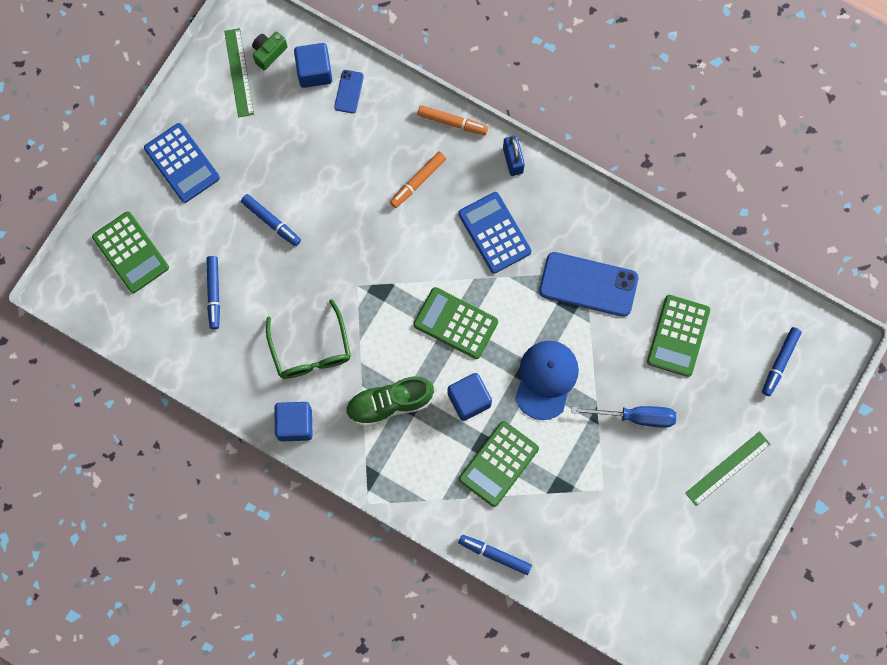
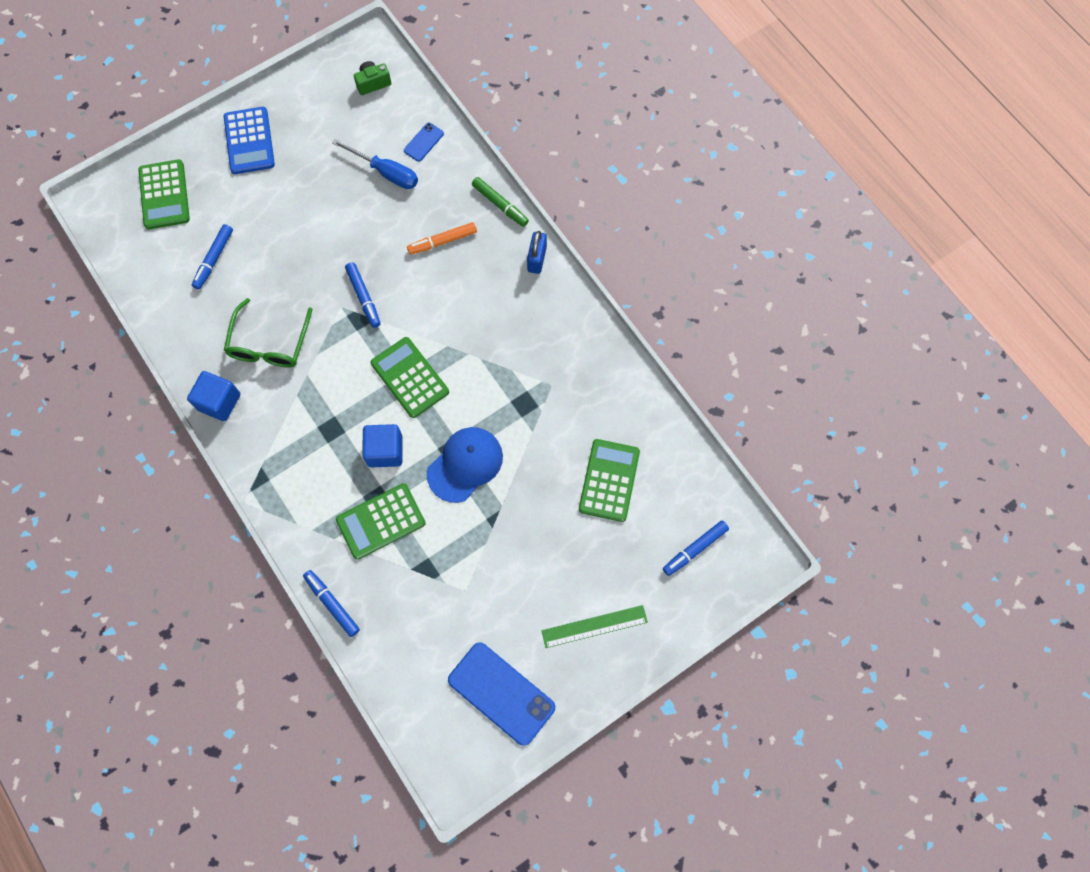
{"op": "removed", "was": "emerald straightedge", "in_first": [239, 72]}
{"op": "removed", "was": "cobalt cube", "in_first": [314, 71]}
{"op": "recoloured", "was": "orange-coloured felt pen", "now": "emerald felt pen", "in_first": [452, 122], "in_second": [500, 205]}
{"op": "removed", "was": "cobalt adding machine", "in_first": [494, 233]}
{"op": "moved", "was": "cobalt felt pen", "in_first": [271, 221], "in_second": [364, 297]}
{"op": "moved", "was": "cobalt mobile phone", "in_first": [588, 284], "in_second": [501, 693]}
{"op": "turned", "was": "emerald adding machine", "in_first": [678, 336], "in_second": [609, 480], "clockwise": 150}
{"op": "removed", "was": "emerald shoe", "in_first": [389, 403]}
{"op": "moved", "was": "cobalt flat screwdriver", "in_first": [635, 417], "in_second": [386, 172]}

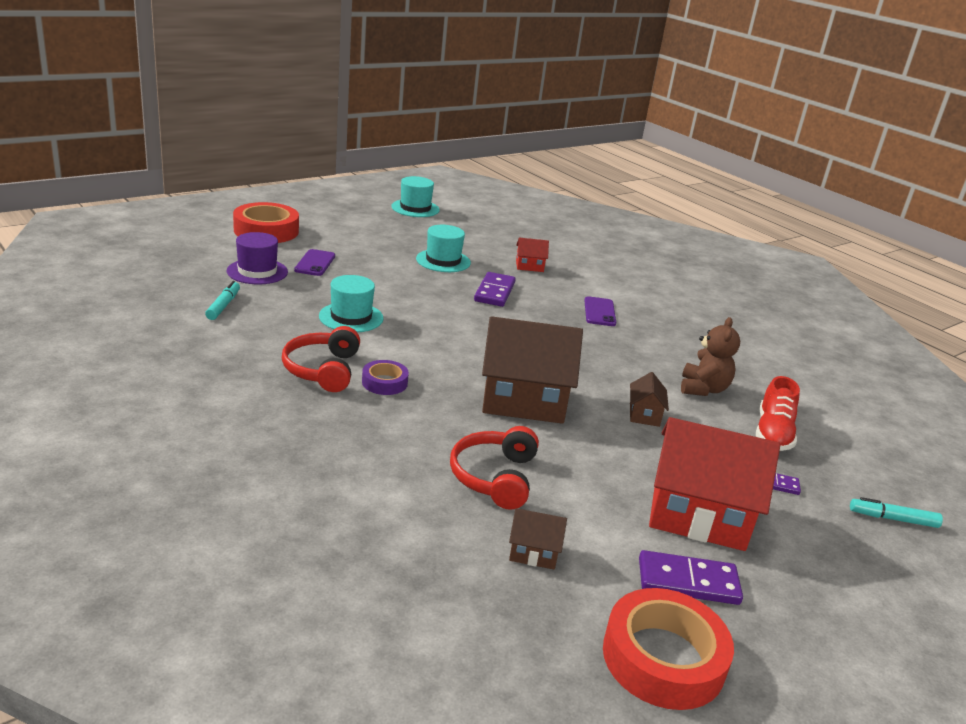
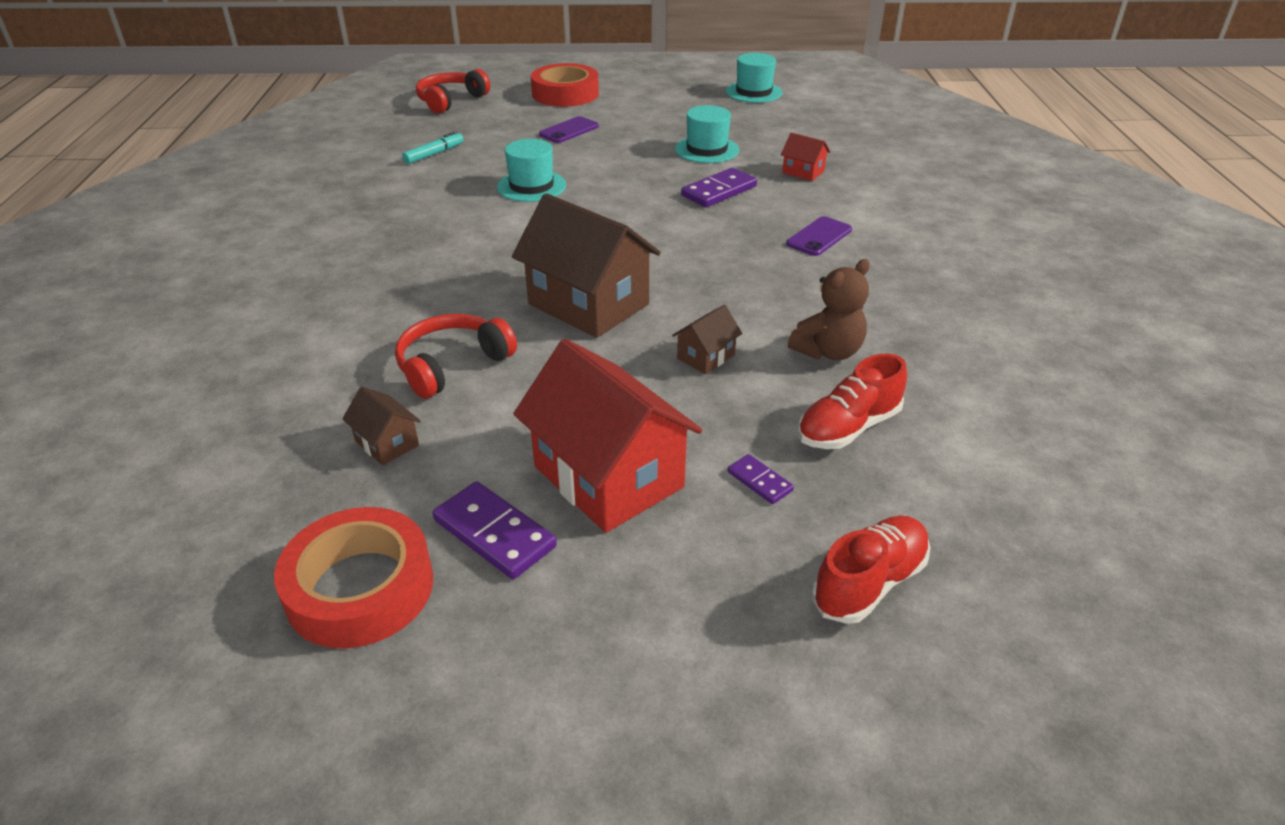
{"op": "removed", "was": "purple hat", "in_first": [257, 271]}
{"op": "moved", "was": "crimson over-ear headphones", "in_first": [323, 370], "in_second": [451, 101]}
{"op": "removed", "was": "purple sticky tape", "in_first": [384, 382]}
{"op": "replaced", "was": "aqua felt pen", "now": "crimson shoe", "in_first": [893, 519], "in_second": [869, 583]}

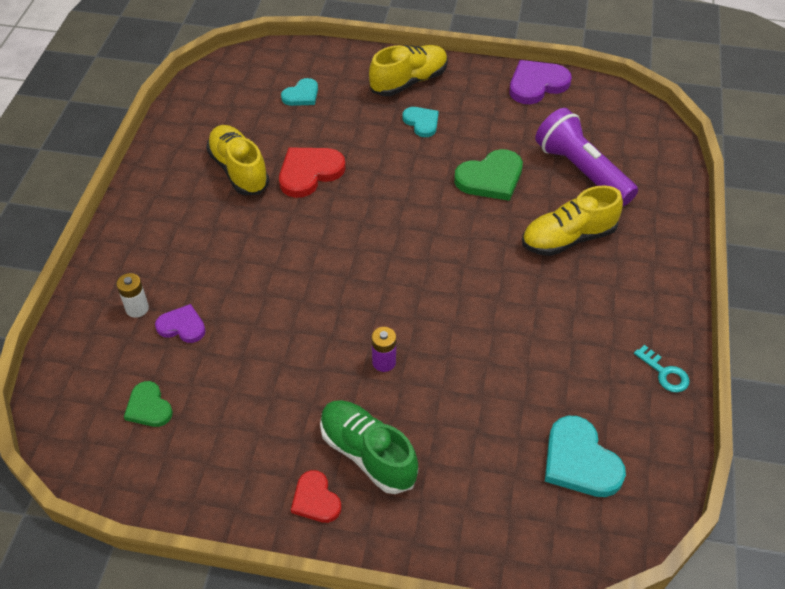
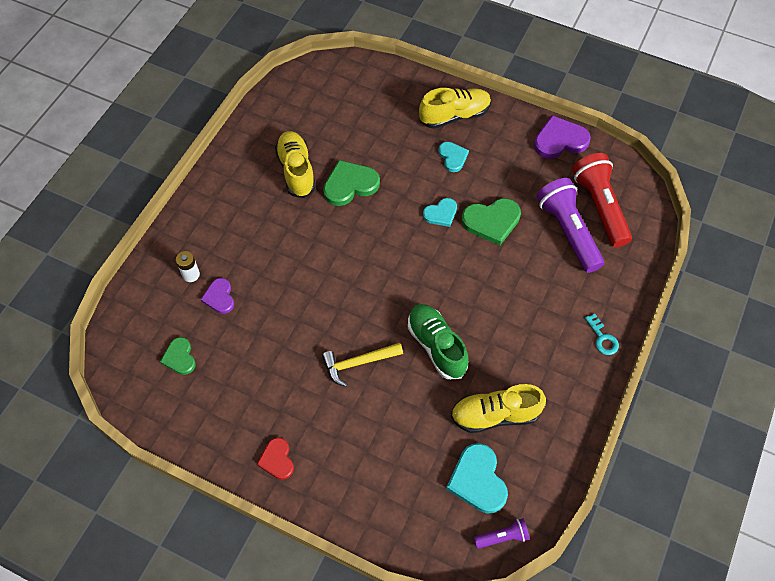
{"op": "moved", "was": "aqua love heart", "in_first": [301, 95], "in_second": [441, 214]}
{"op": "recoloured", "was": "crimson love heart", "now": "emerald love heart", "in_first": [309, 173], "in_second": [350, 185]}
{"op": "moved", "was": "yellow shoe", "in_first": [568, 238], "in_second": [495, 415]}
{"op": "turned", "was": "purple love heart", "in_first": [182, 326], "in_second": [219, 297], "clockwise": -135}
{"op": "replaced", "was": "purple battery", "now": "yellow carpenter's hammer", "in_first": [384, 362], "in_second": [358, 363]}
{"op": "moved", "was": "aqua key", "in_first": [665, 373], "in_second": [602, 338]}
{"op": "moved", "was": "emerald shoe", "in_first": [367, 454], "in_second": [436, 346]}
{"op": "added", "now": "crimson flashlight", "in_second": [599, 206]}
{"op": "added", "now": "purple flashlight", "in_second": [502, 537]}

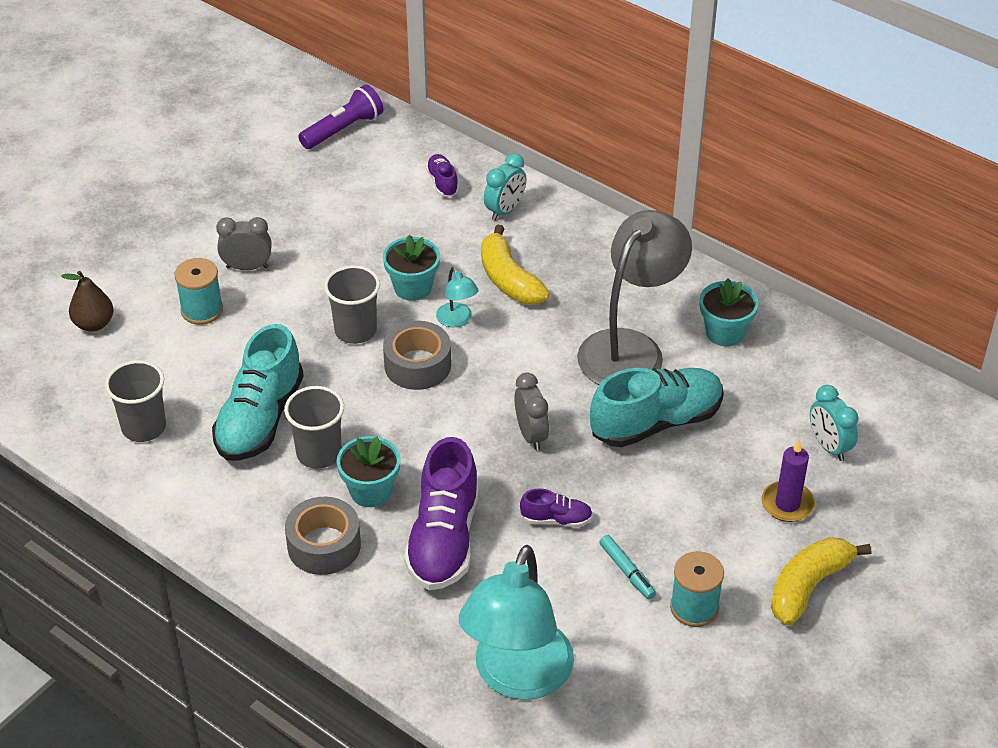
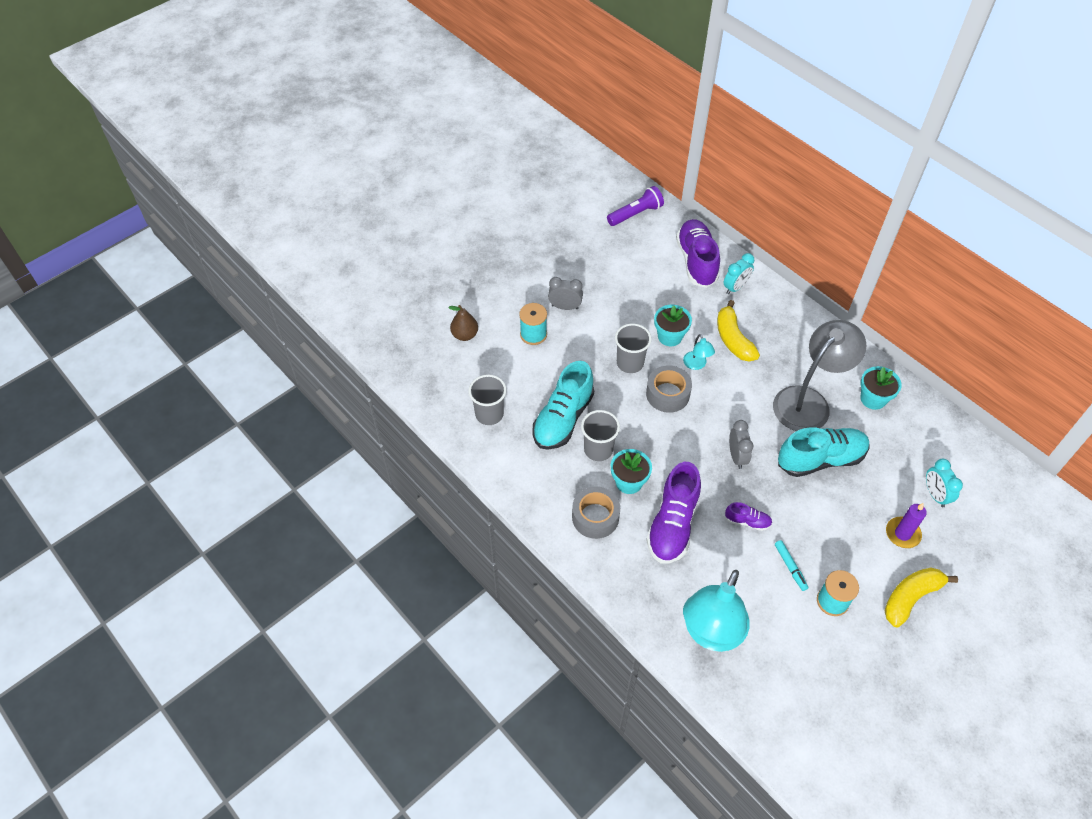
{"op": "resized", "was": "purple shoe", "in_first": [442, 183], "in_second": [696, 261], "ratio": 2.13}

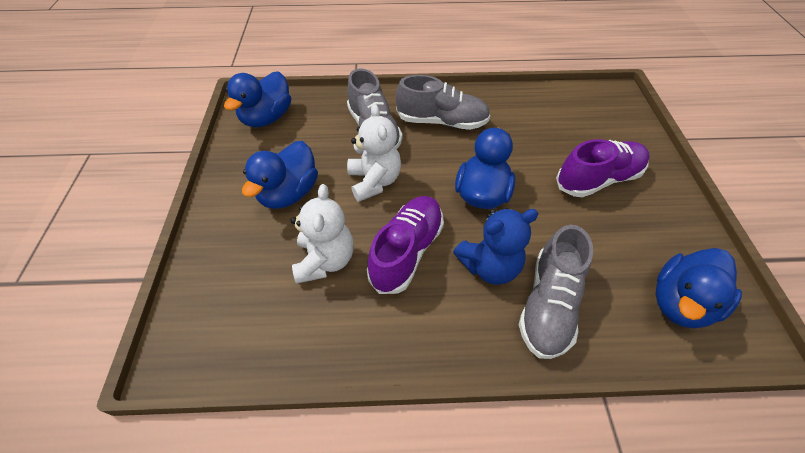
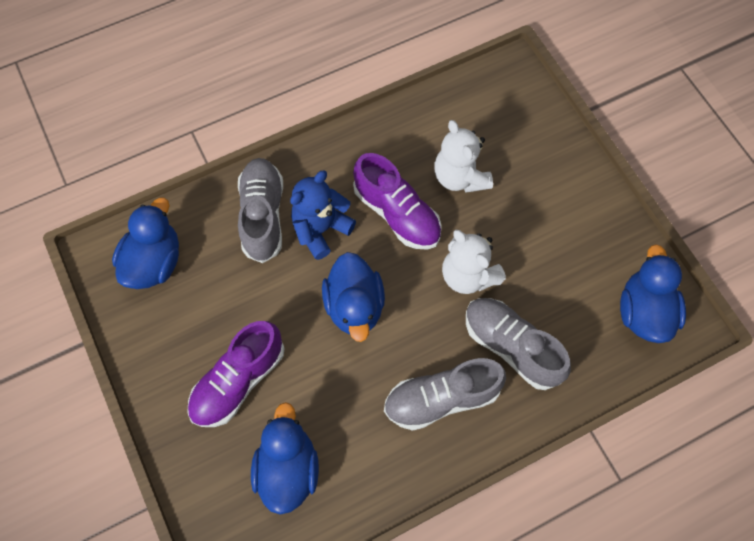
{"op": "moved", "was": "cobalt toy duck", "in_first": [289, 193], "in_second": [288, 468]}
{"op": "turned", "was": "purple shoe", "in_first": [407, 251], "in_second": [397, 213], "clockwise": -45}

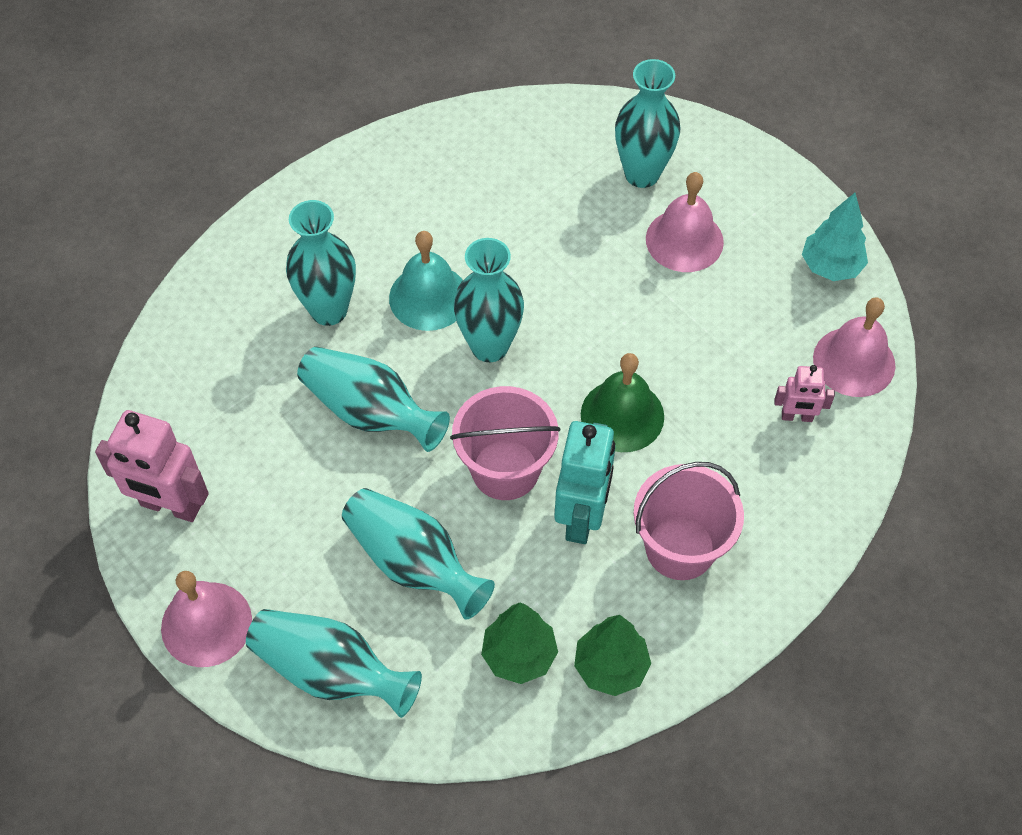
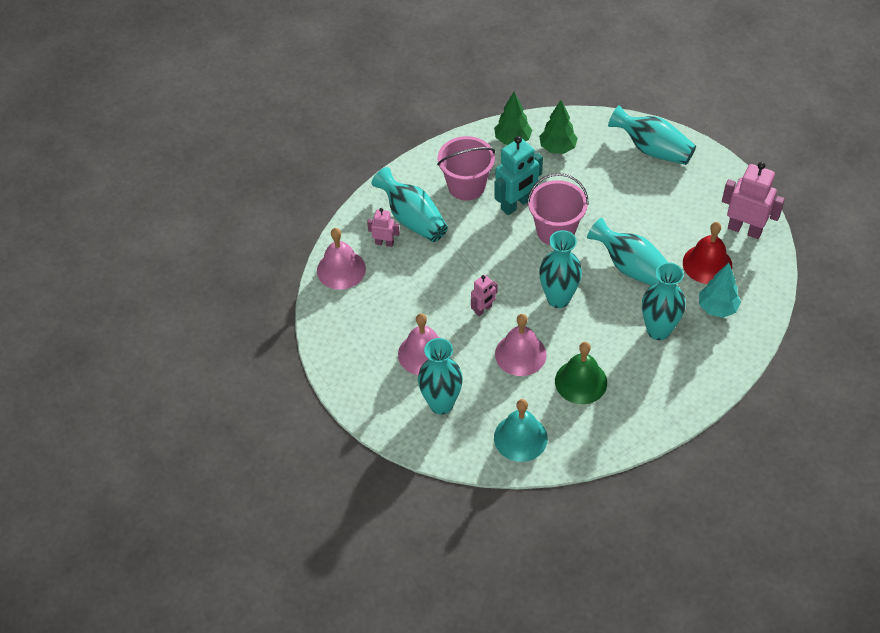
{"op": "moved", "was": "aqua fir tree", "in_first": [830, 267], "in_second": [717, 308]}
{"op": "moved", "was": "aqua hand bell", "in_first": [428, 297], "in_second": [520, 438]}
{"op": "moved", "was": "emerald hand bell", "in_first": [622, 415], "in_second": [581, 381]}
{"op": "turned", "was": "aqua robot", "in_first": [582, 517], "in_second": [516, 204], "clockwise": -150}
{"op": "moved", "was": "aqua flower vase", "in_first": [414, 563], "in_second": [412, 219]}
{"op": "moved", "was": "rose-pink hand bell", "in_first": [206, 624], "in_second": [520, 354]}
{"op": "added", "now": "crimson hand bell", "in_second": [707, 264]}
{"op": "added", "now": "rose-pink robot", "in_second": [483, 309]}

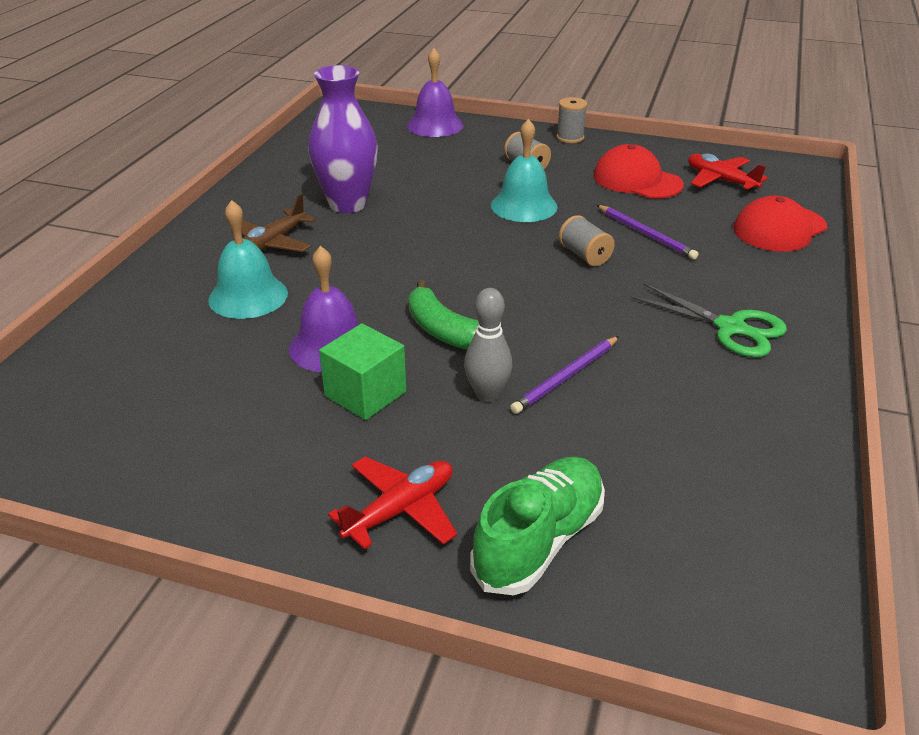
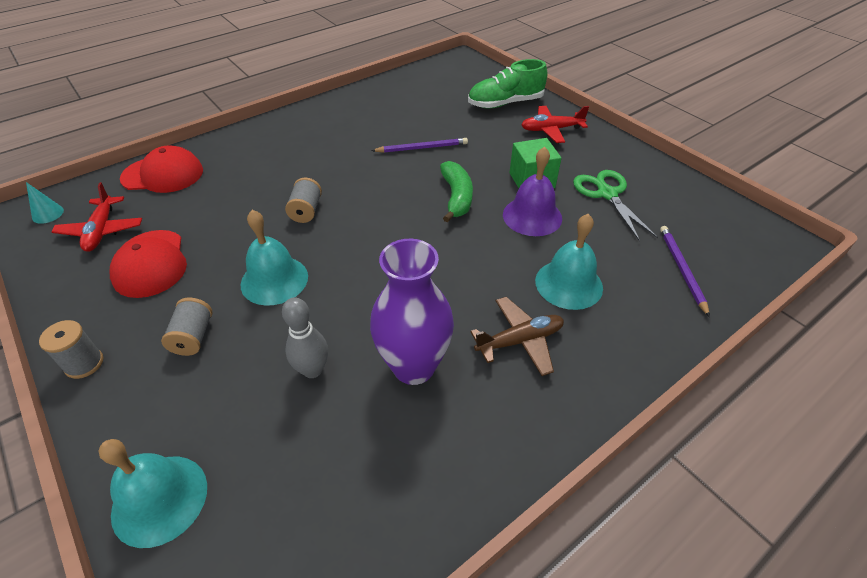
{"op": "recoloured", "was": "purple hand bell", "now": "aqua hand bell", "in_first": [435, 125], "in_second": [159, 499]}
{"op": "moved", "was": "purple pencil", "in_first": [645, 234], "in_second": [682, 270]}
{"op": "moved", "was": "emerald scissors", "in_first": [730, 328], "in_second": [607, 194]}
{"op": "moved", "was": "gray tenpin", "in_first": [487, 394], "in_second": [312, 370]}
{"op": "added", "now": "aqua cone", "in_second": [48, 214]}

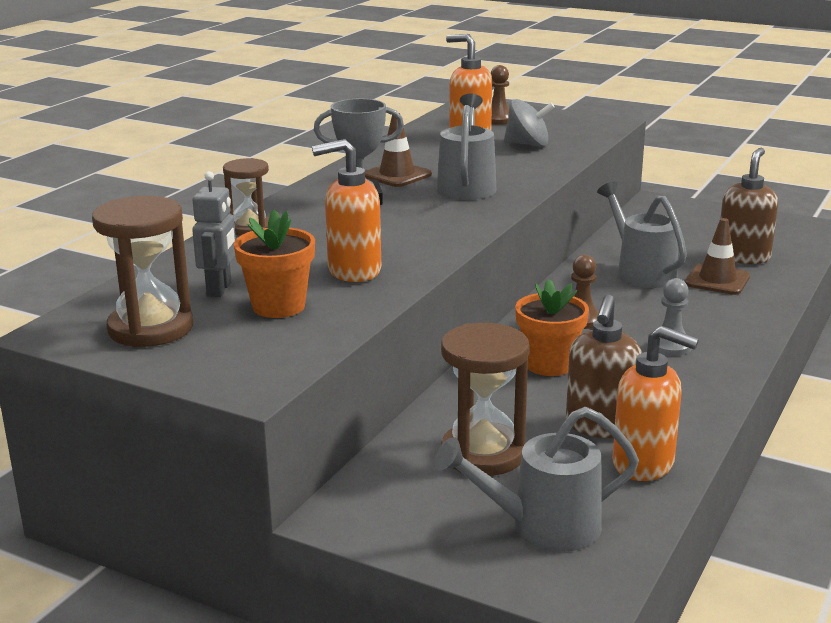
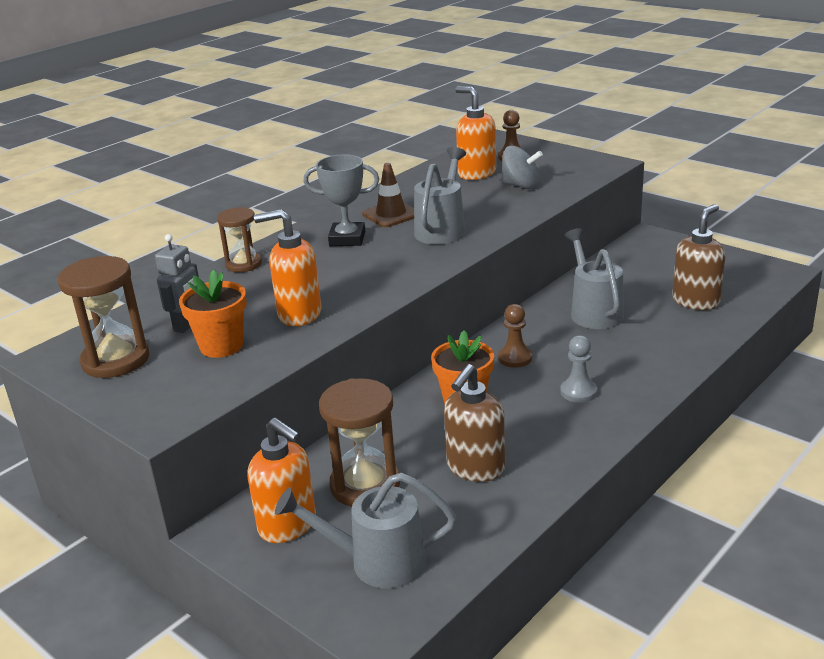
{"op": "removed", "was": "russet road cone", "in_first": [717, 280]}
{"op": "moved", "was": "orange-coloured soap pump", "in_first": [644, 464], "in_second": [288, 525]}

